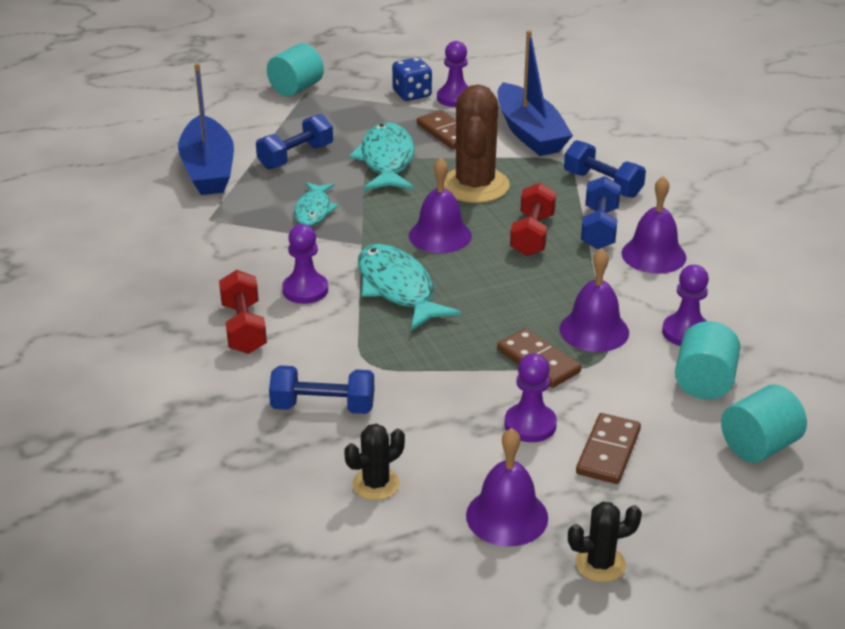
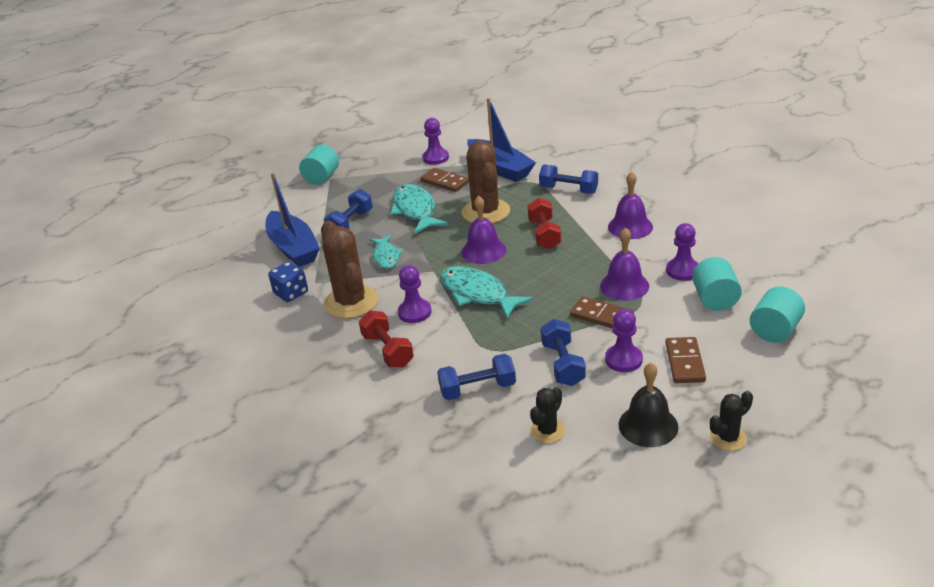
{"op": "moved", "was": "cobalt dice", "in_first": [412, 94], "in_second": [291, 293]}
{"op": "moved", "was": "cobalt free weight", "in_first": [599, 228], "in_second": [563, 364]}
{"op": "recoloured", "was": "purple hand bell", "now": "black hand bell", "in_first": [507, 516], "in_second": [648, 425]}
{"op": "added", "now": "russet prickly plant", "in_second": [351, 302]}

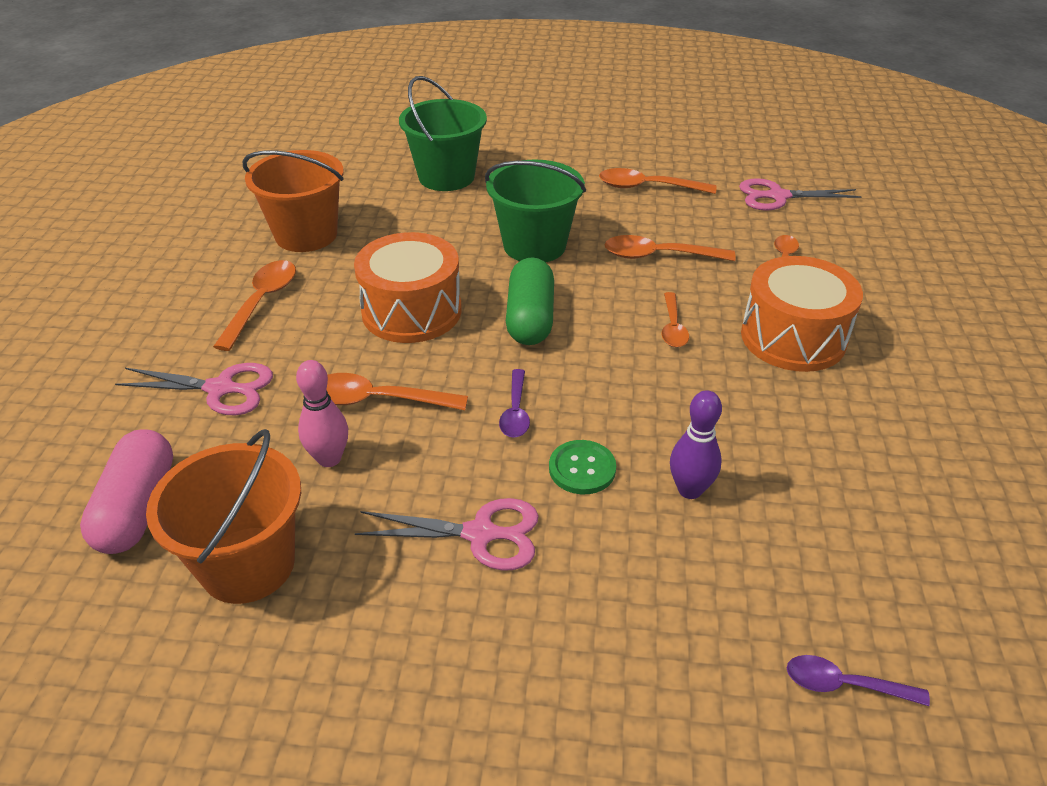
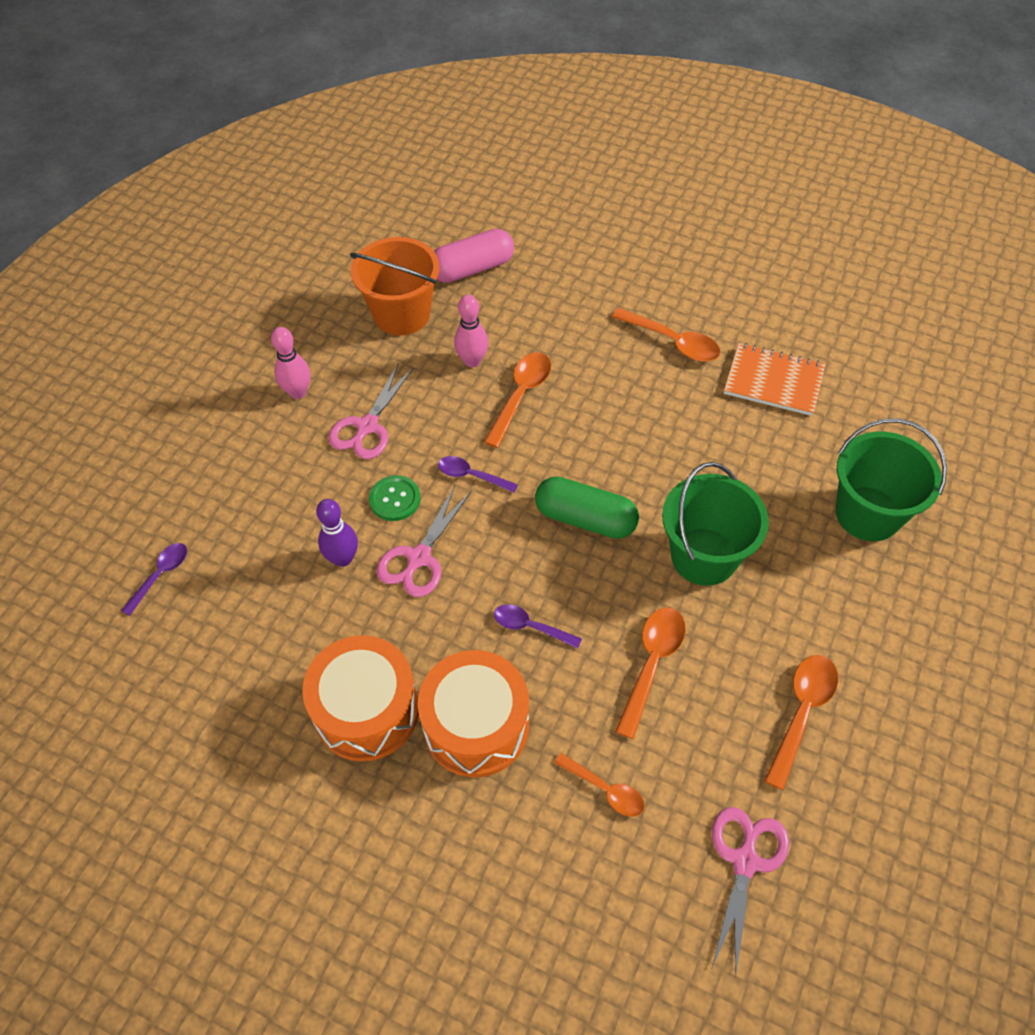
{"op": "replaced", "was": "orange-coloured bucket", "now": "orange-coloured exercise book", "in_first": [306, 235], "in_second": [773, 381]}
{"op": "moved", "was": "orange-coloured snare drum", "in_first": [411, 311], "in_second": [366, 710]}
{"op": "recoloured", "was": "orange-coloured teaspoon", "now": "purple teaspoon", "in_first": [673, 327], "in_second": [530, 627]}
{"op": "moved", "was": "rose-pink scissors", "in_first": [221, 389], "in_second": [418, 558]}
{"op": "turned", "was": "rose-pink pill shape", "in_first": [137, 507], "in_second": [472, 269], "clockwise": -45}
{"op": "added", "now": "rose-pink tenpin", "in_second": [298, 392]}

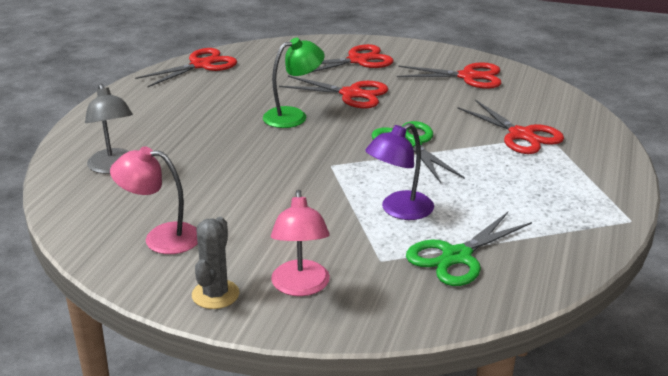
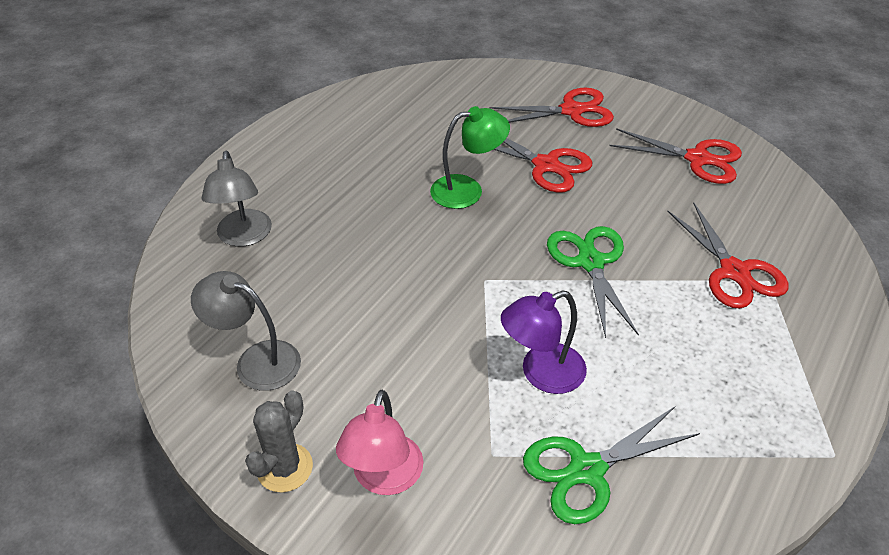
{"op": "removed", "was": "crimson scissors", "in_first": [201, 65]}
{"op": "recoloured", "was": "rose-pink lamp", "now": "gray lamp", "in_first": [161, 238], "in_second": [256, 361]}

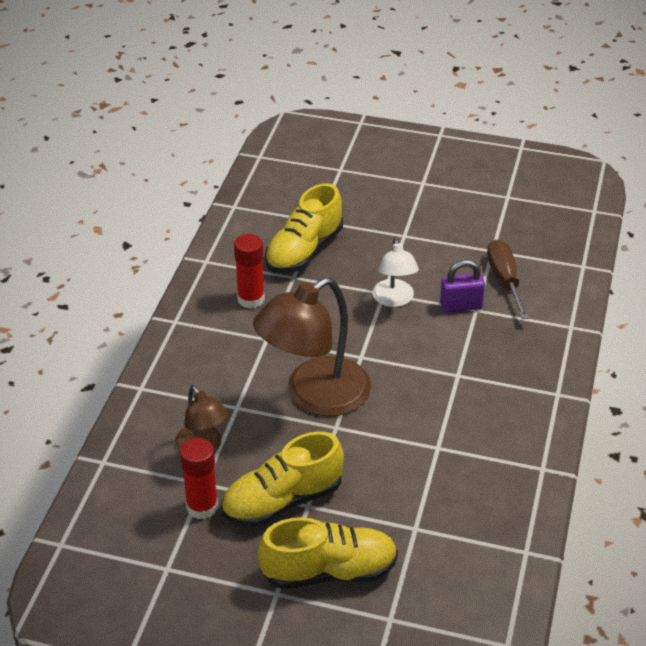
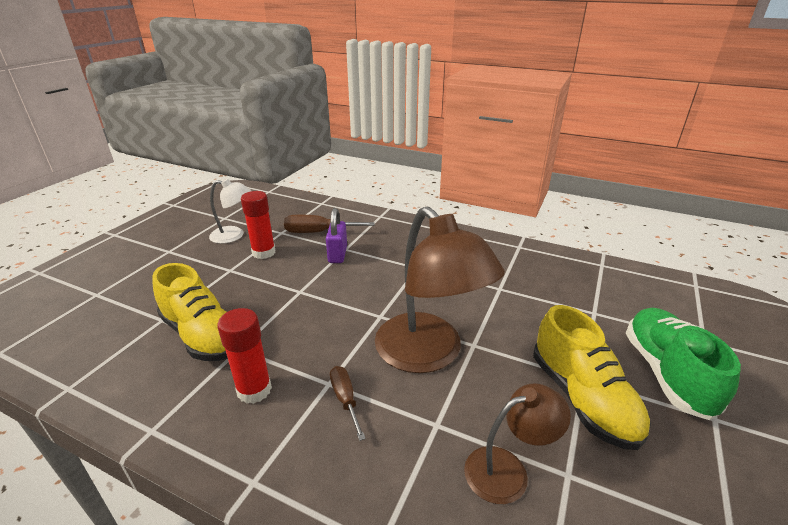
{"op": "moved", "was": "white lamp", "in_first": [394, 300], "in_second": [234, 235]}
{"op": "moved", "was": "crimson glue stick", "in_first": [202, 507], "in_second": [264, 252]}
{"op": "recoloured", "was": "yellow shoe", "now": "emerald shoe", "in_first": [329, 571], "in_second": [666, 373]}
{"op": "added", "now": "russet flat screwdriver", "in_second": [345, 399]}

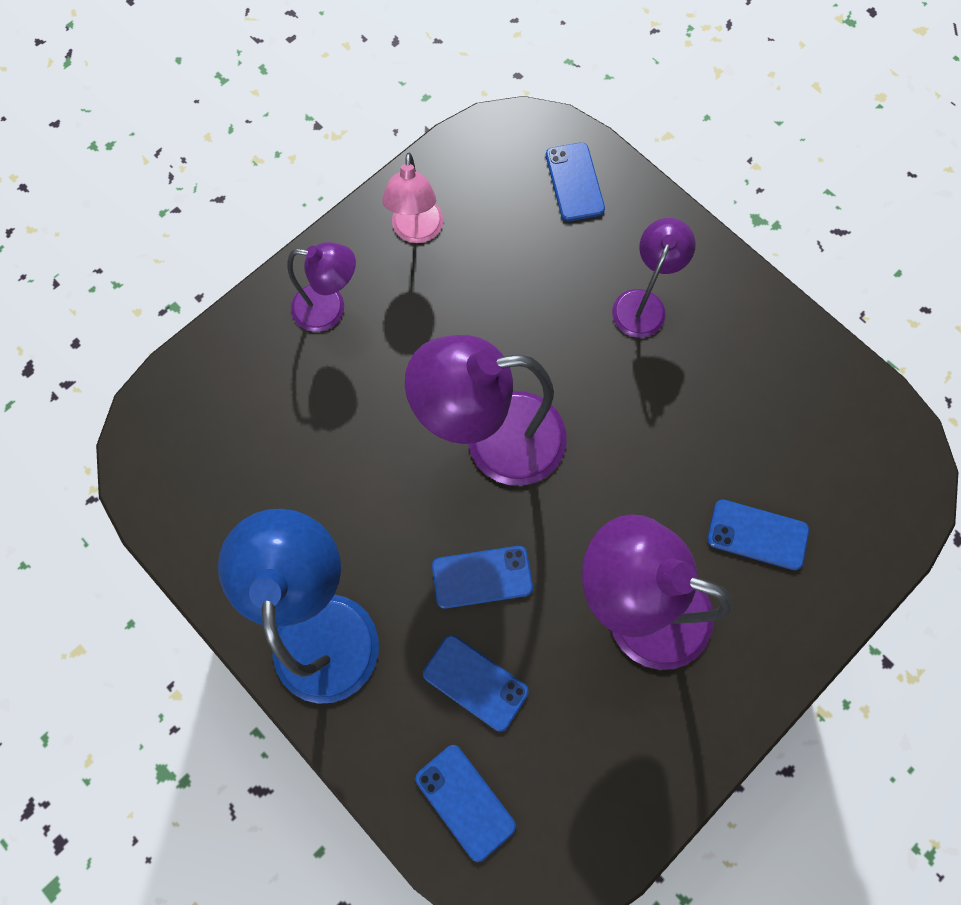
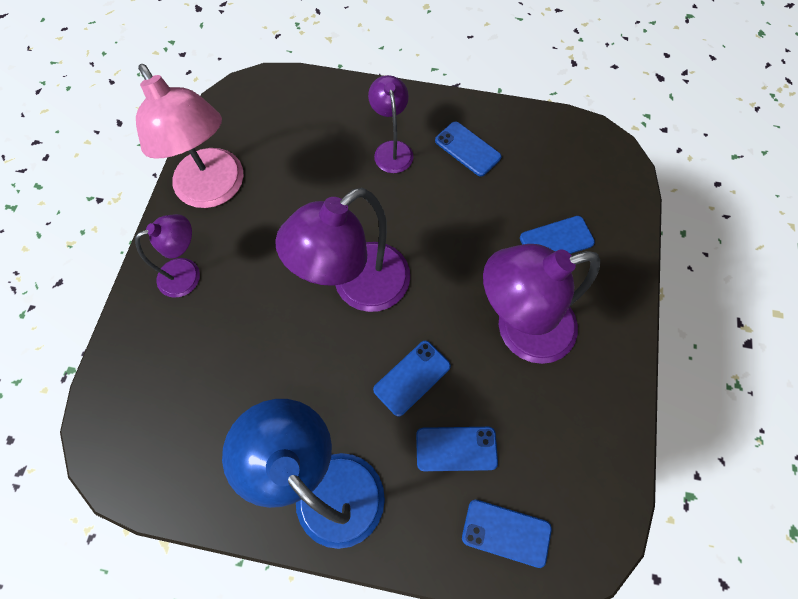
{"op": "moved", "was": "cobalt mobile phone", "in_first": [574, 182], "in_second": [467, 149]}
{"op": "resized", "was": "rose-pink lamp", "in_first": [417, 231], "in_second": [215, 190], "ratio": 1.77}

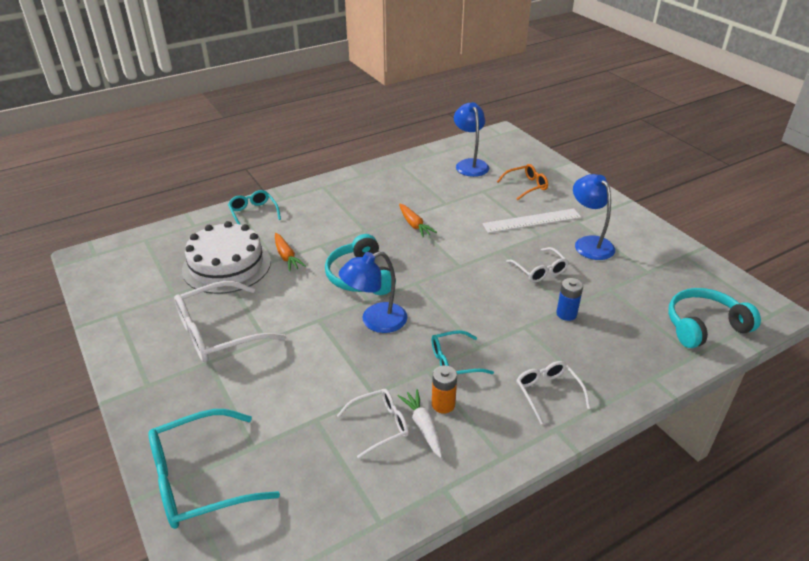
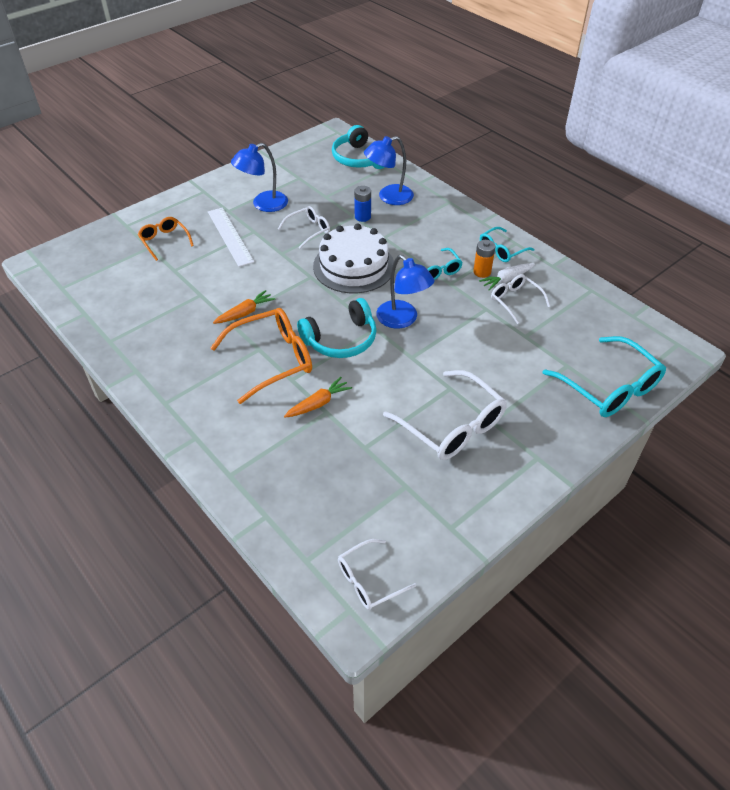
{"op": "moved", "was": "cobalt lamp", "in_first": [470, 164], "in_second": [389, 197]}
{"op": "moved", "was": "aqua eyeglasses", "in_first": [253, 213], "in_second": [502, 250]}
{"op": "moved", "was": "white cake", "in_first": [226, 265], "in_second": [354, 266]}
{"op": "moved", "was": "white eyeglasses", "in_first": [548, 393], "in_second": [369, 580]}
{"op": "added", "now": "orange-coloured eyeglasses", "in_second": [271, 360]}

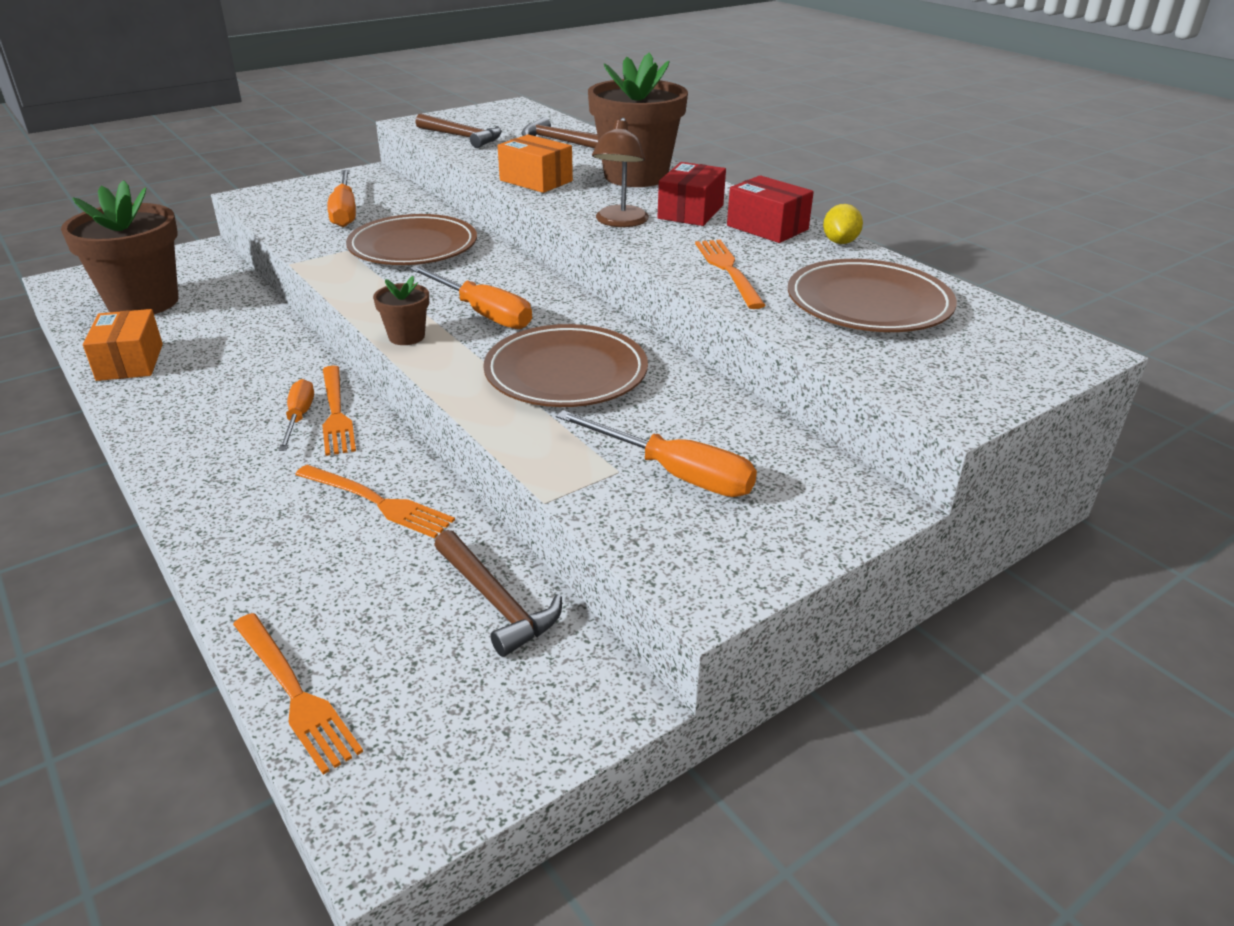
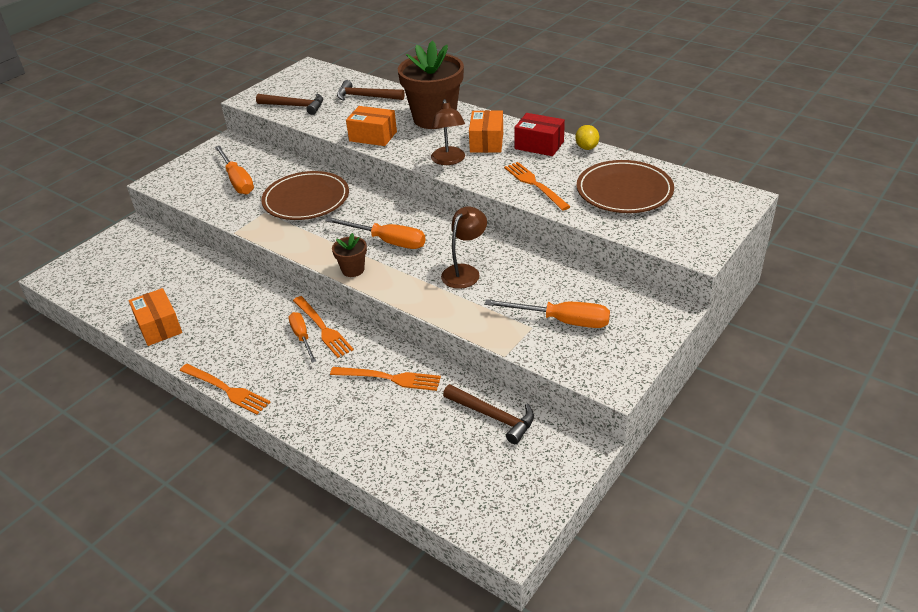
{"op": "recoloured", "was": "crimson package", "now": "orange-coloured package", "in_first": [691, 212], "in_second": [486, 142]}
{"op": "removed", "was": "russet flower pot", "in_first": [143, 302]}
{"op": "replaced", "was": "russet dinner plate", "now": "russet lamp", "in_first": [566, 373], "in_second": [465, 272]}
{"op": "moved", "was": "orange-coloured fork", "in_first": [295, 693], "in_second": [226, 390]}

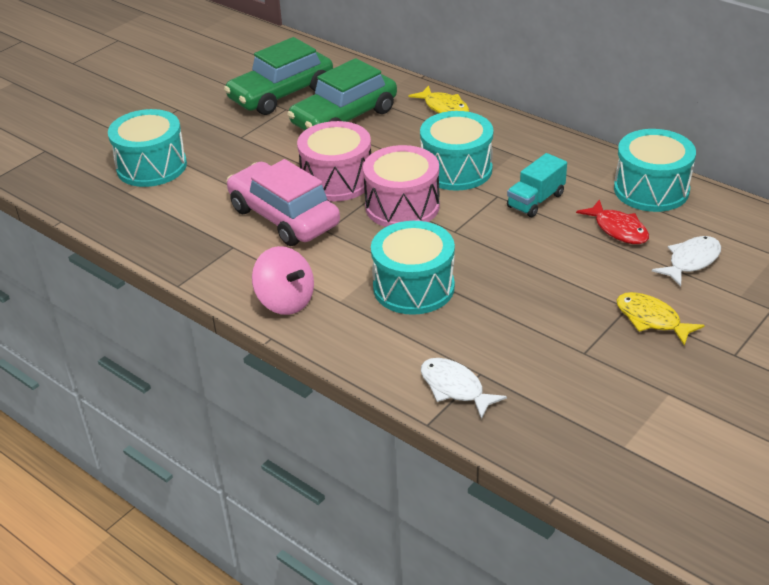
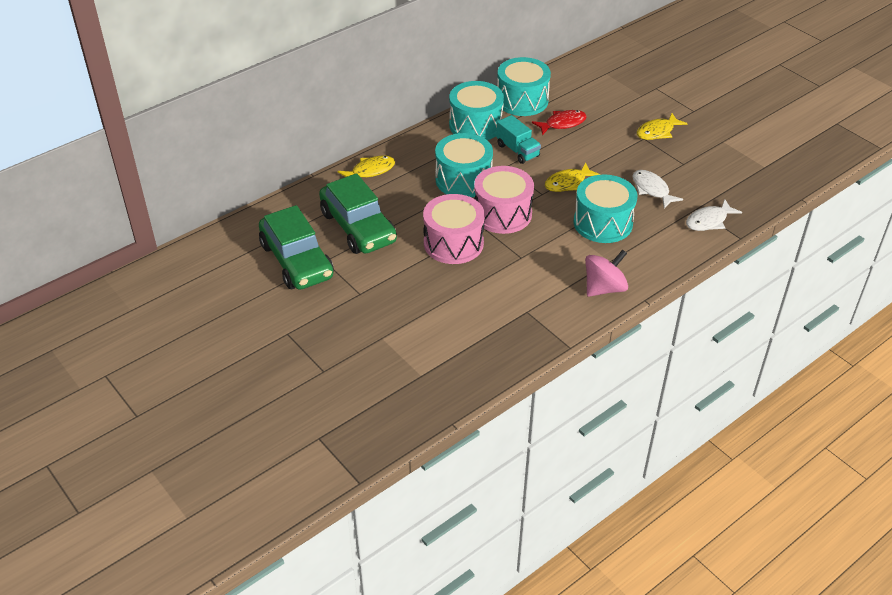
{"op": "moved", "was": "aqua snare drum", "in_first": [151, 166], "in_second": [475, 125]}
{"op": "removed", "was": "rose-pink automobile", "in_first": [284, 217]}
{"op": "moved", "was": "white fish", "in_first": [691, 261], "in_second": [652, 189]}
{"op": "added", "now": "yellow fish", "in_second": [568, 183]}

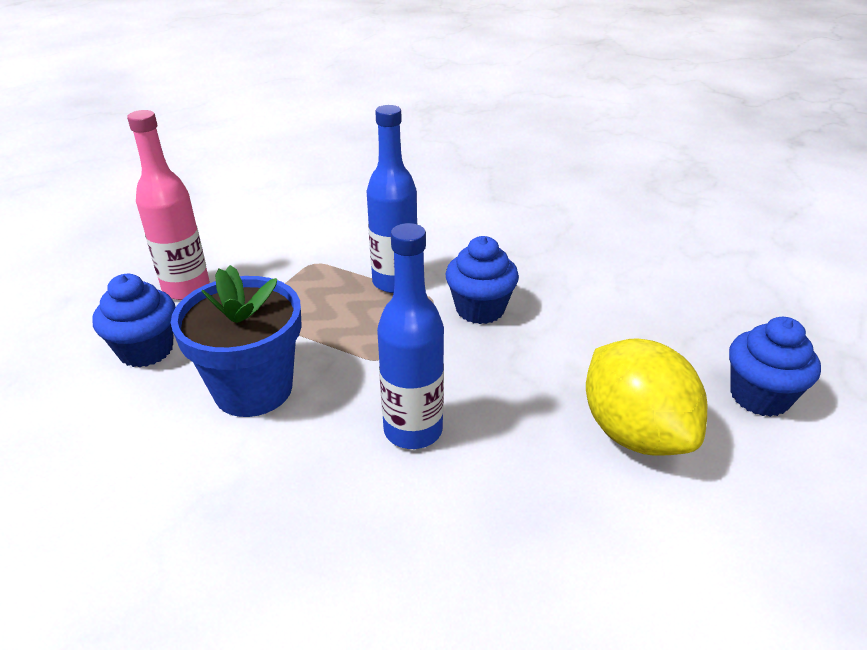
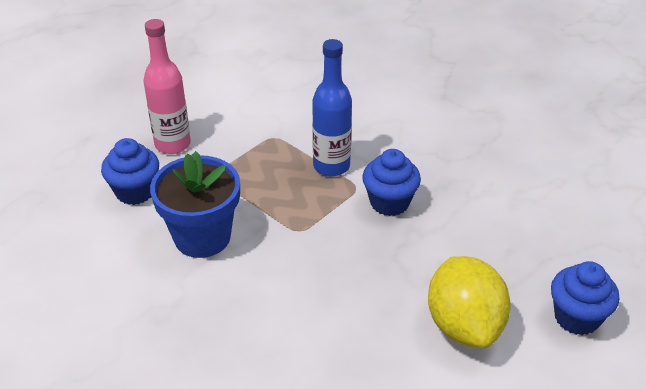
{"op": "removed", "was": "cobalt flask", "in_first": [413, 430]}

